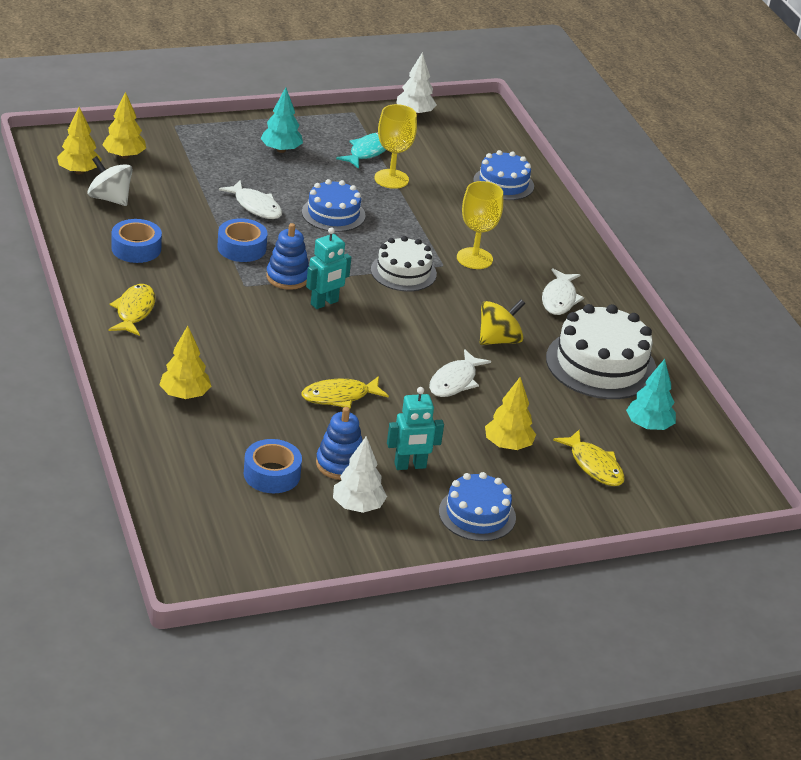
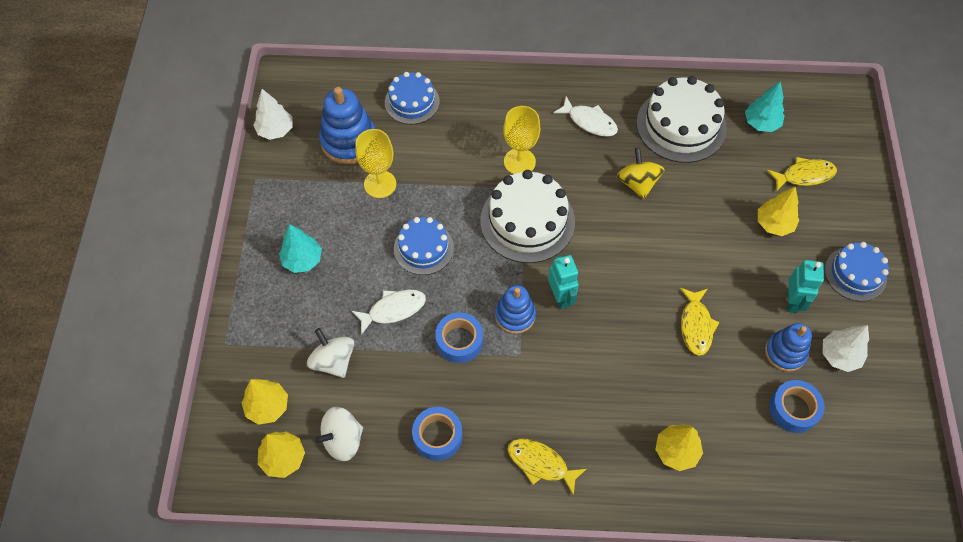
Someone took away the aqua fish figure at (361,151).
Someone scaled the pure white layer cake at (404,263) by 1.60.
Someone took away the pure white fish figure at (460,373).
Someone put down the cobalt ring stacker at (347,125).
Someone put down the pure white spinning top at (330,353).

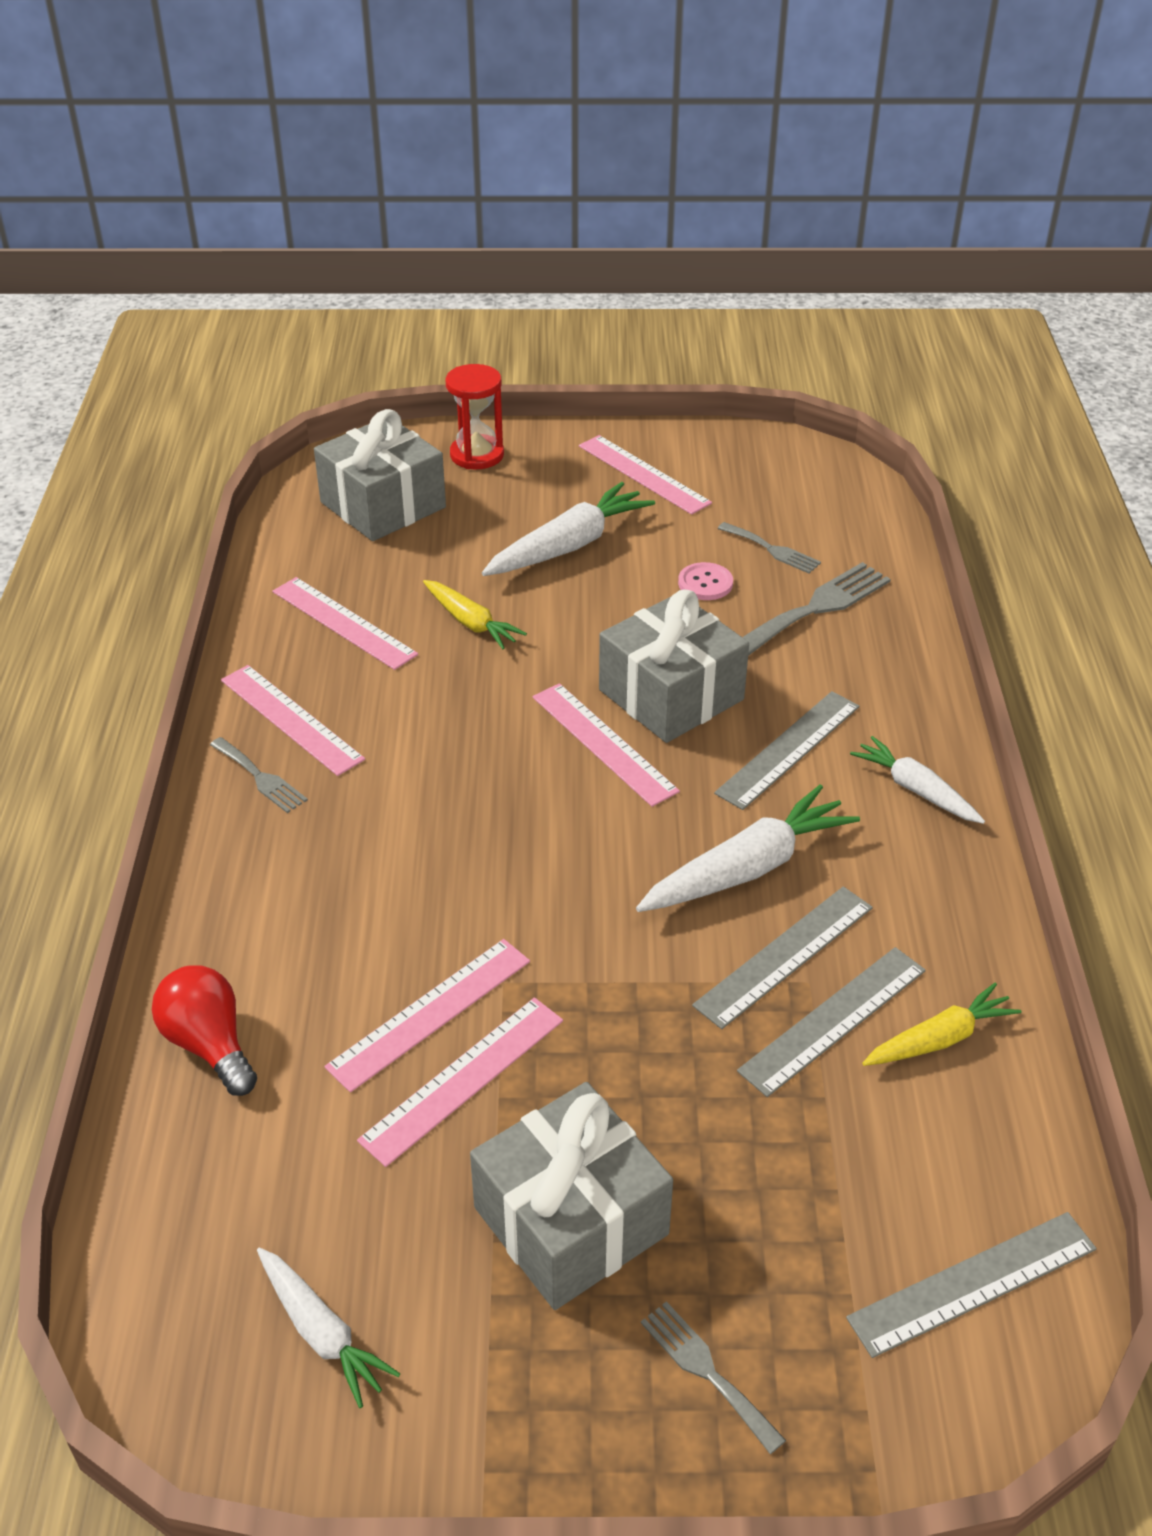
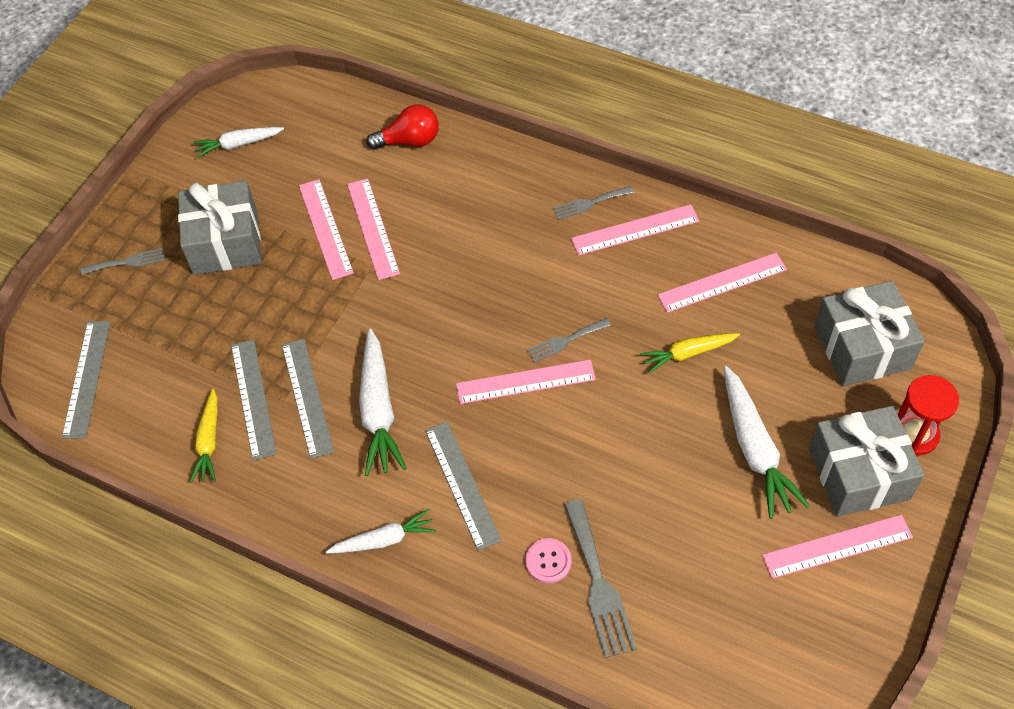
Someone carried the grey dinner fork from (769,548) to (569,340).
Someone carried the rosy button from (705,581) to (549,560).
Someone carried the grey wrapped gift from (674,666) to (866,461).

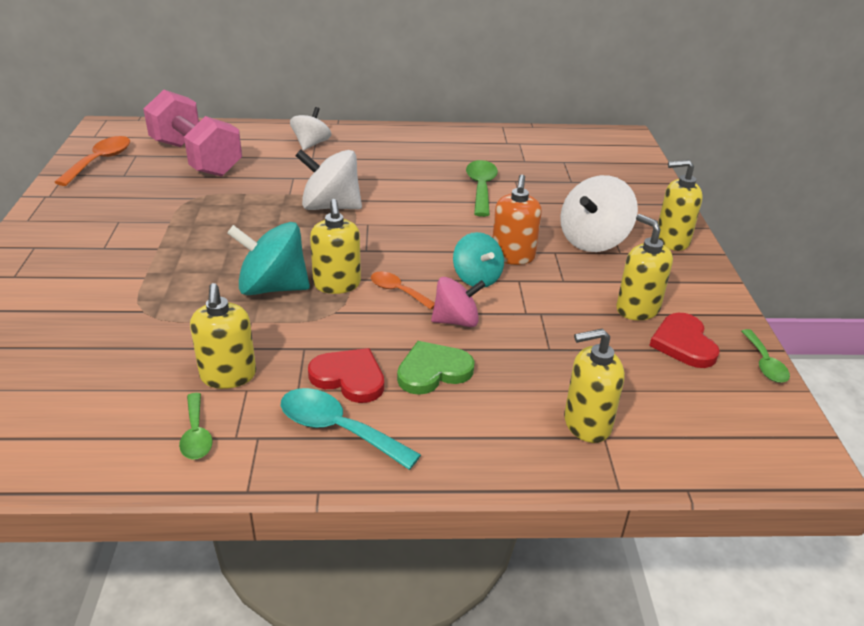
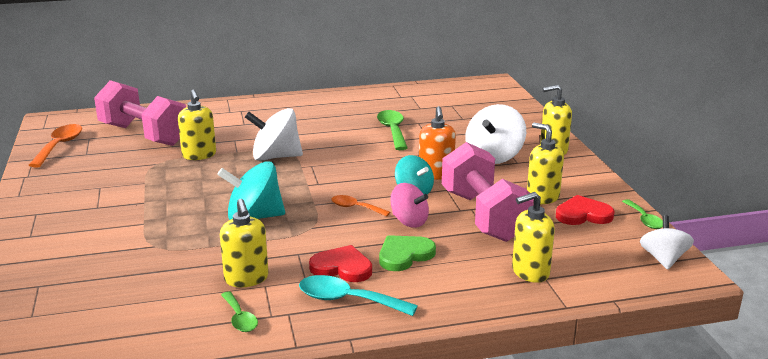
Someone carried the pure white spinning top from (310,128) to (667,242).
Someone carried the golden soap dispenser from (335,246) to (197,125).
Someone rotated the rosy spinning top at (458,302) by 60 degrees clockwise.
Someone rotated the crimson heart at (684,340) by 105 degrees clockwise.
Someone put down the rosy dumbbell at (488,192).

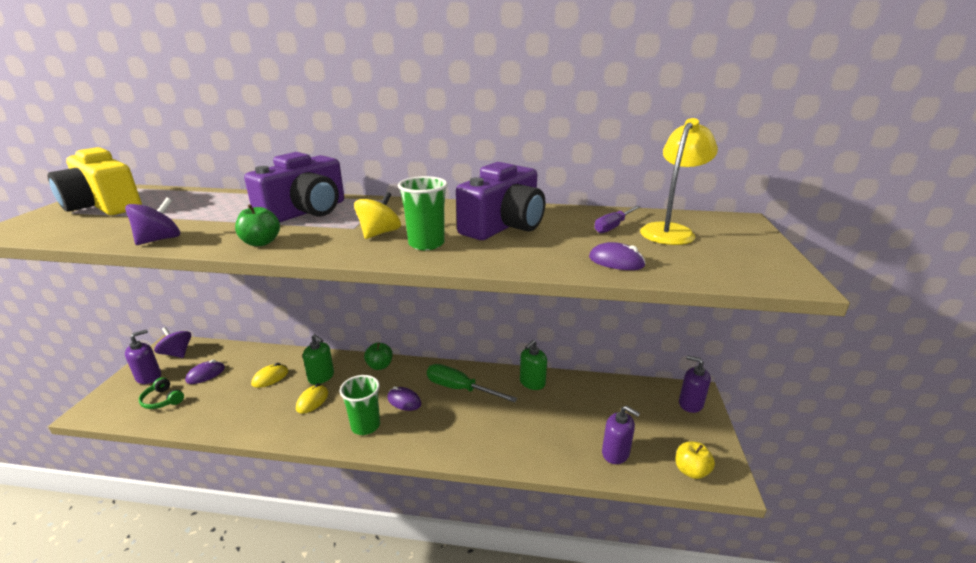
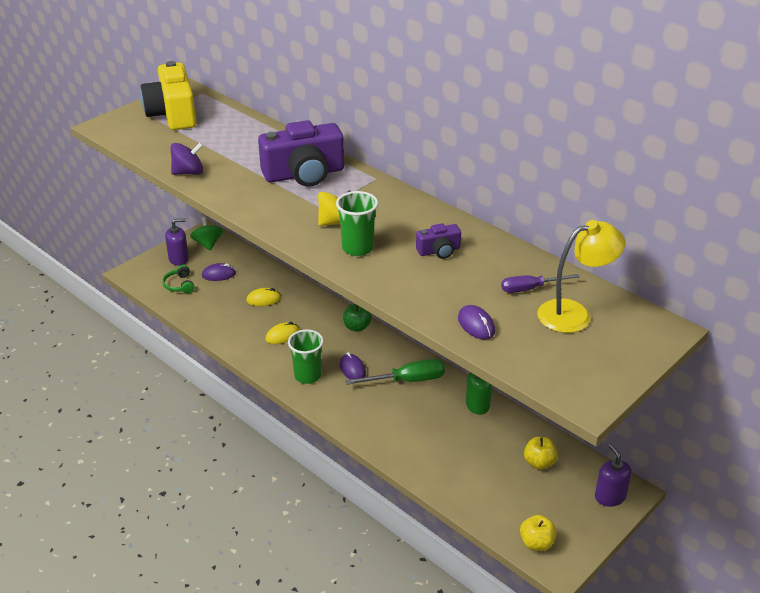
Someone scaled the purple compact camera at (500,201) by 0.48.
Someone took away the green apple fruit at (257,225).
Someone repainted the purple spinning top at (172,342), which became the green spinning top at (206,234).
Someone took away the green soap dispenser at (318,359).
Someone rotated the green flat screwdriver at (472,383) by 105 degrees clockwise.
Someone took away the purple soap dispenser at (621,435).
Someone put down the golden apple fruit at (541,453).

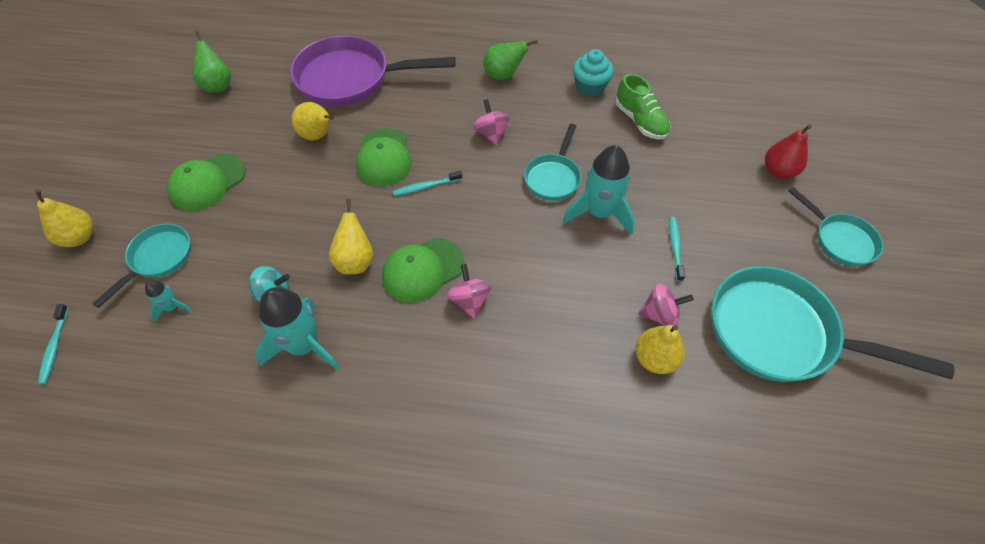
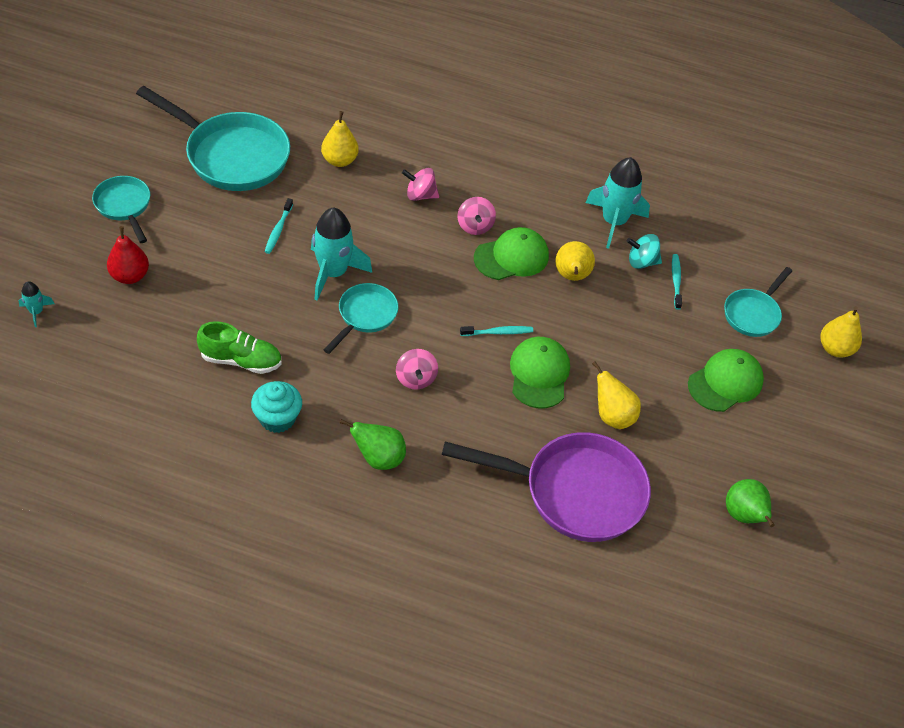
Someone rotated the green lace-up shoe at (643,107) by 120 degrees clockwise.
Someone carried the aqua spaceship from (168,301) to (36,304).
Someone carried the rosy spinning top from (666,305) to (420,184).
Someone carried the aqua toothbrush from (53,344) to (677,282).

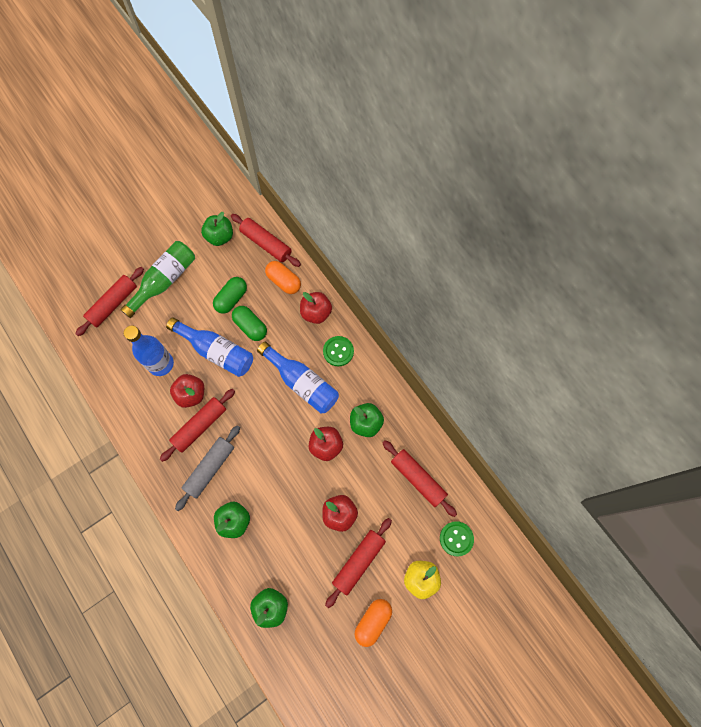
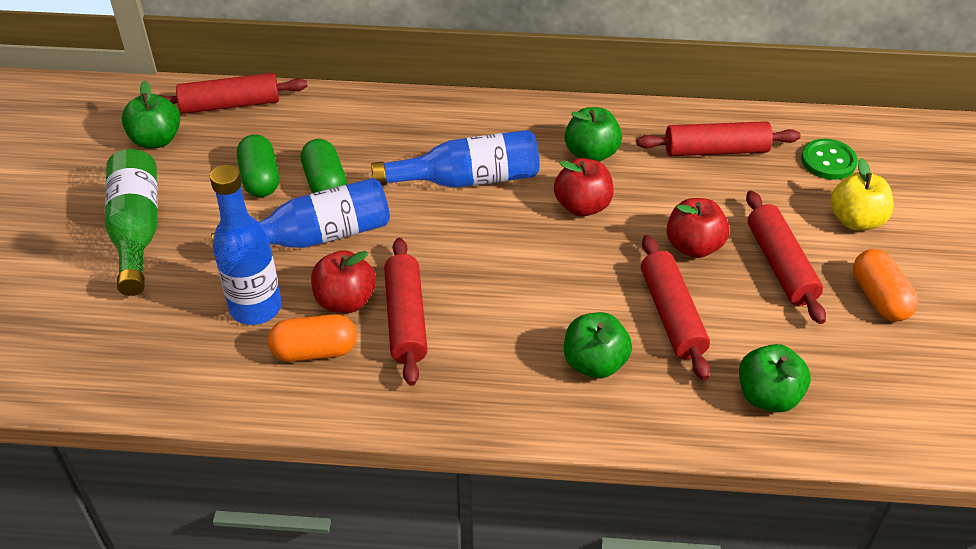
Someone carried the bright orange pill from (283,277) to (312,338).
Someone carried the crimson rolling pin from (109,301) to (675,307).
Someone took away the crimson apple fruit at (316,308).
Someone rotated the green pill at (249,323) by 75 degrees clockwise.
Someone took away the green button at (338,351).
Someone took away the grey rolling pin at (207,468).

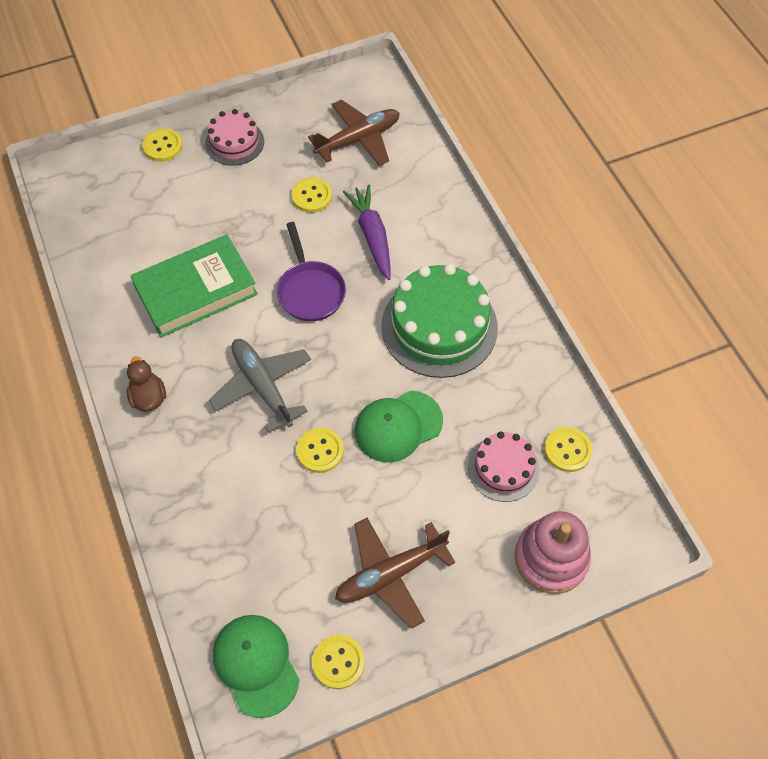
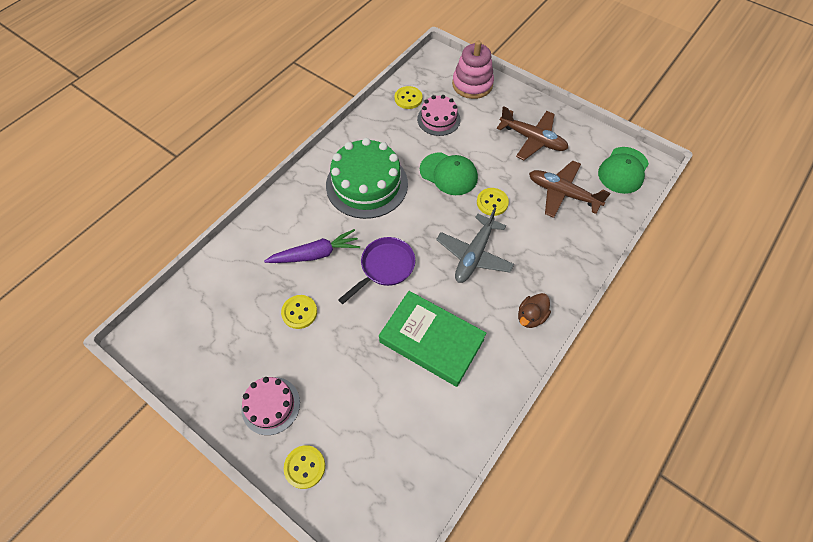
Someone carried the dark brown aeroplane from (354,132) to (569,189).
Someone rotated the purple root vegetable at (367,232) by 150 degrees counterclockwise.
Someone took away the golden button at (338,662).

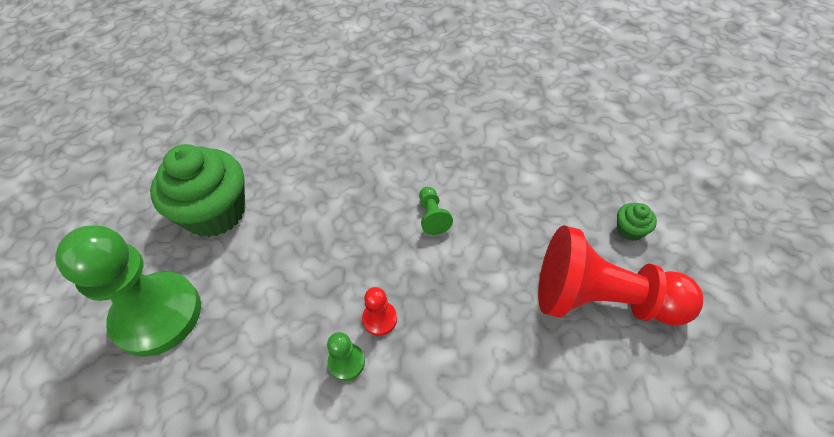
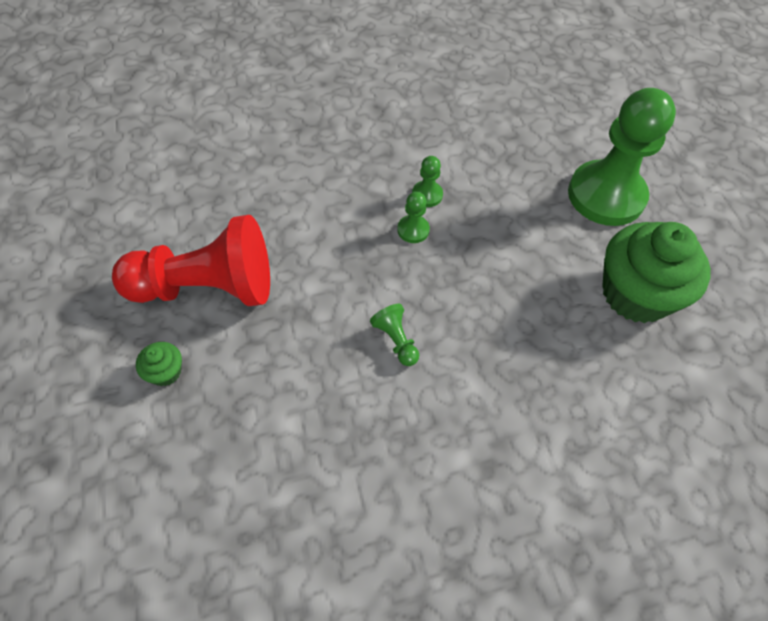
Someone repainted the crimson chess pawn at (379,311), which became the green chess pawn at (413,217).

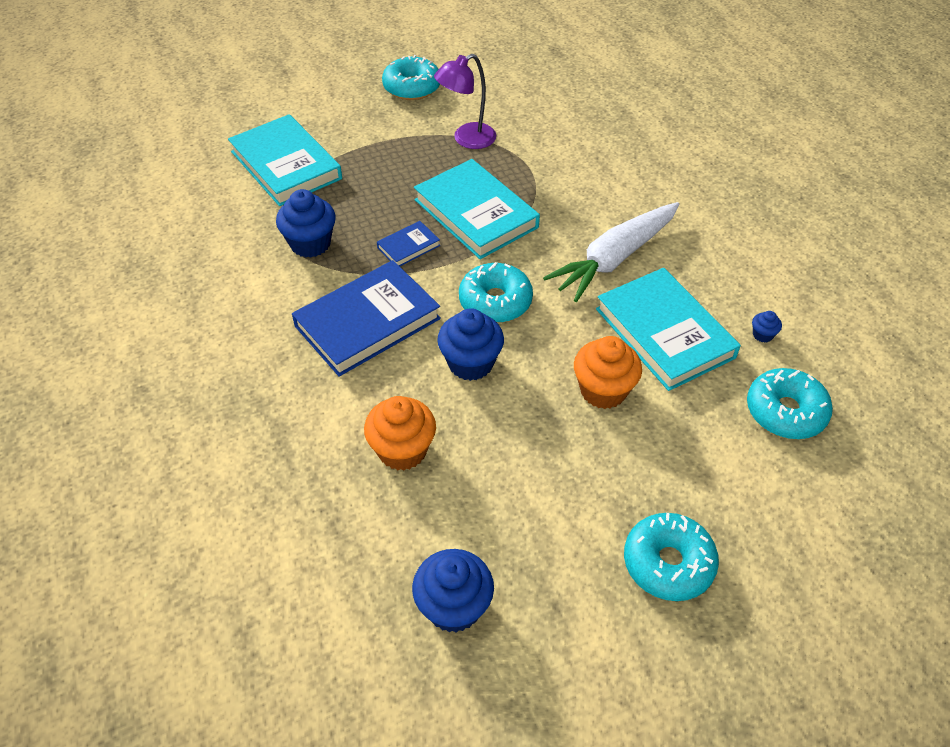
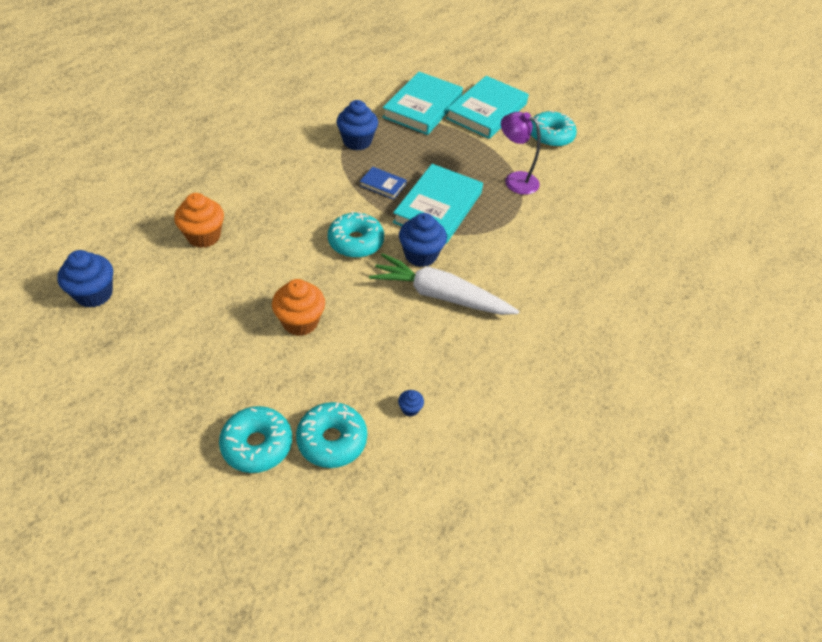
Someone took away the cobalt hardcover at (366,318).
Someone carried the aqua hardcover from (668,329) to (487,107).
Someone carried the cobalt fairy cake from (470,344) to (423,240).
Someone carried the aqua donut from (671,557) to (255,439).

